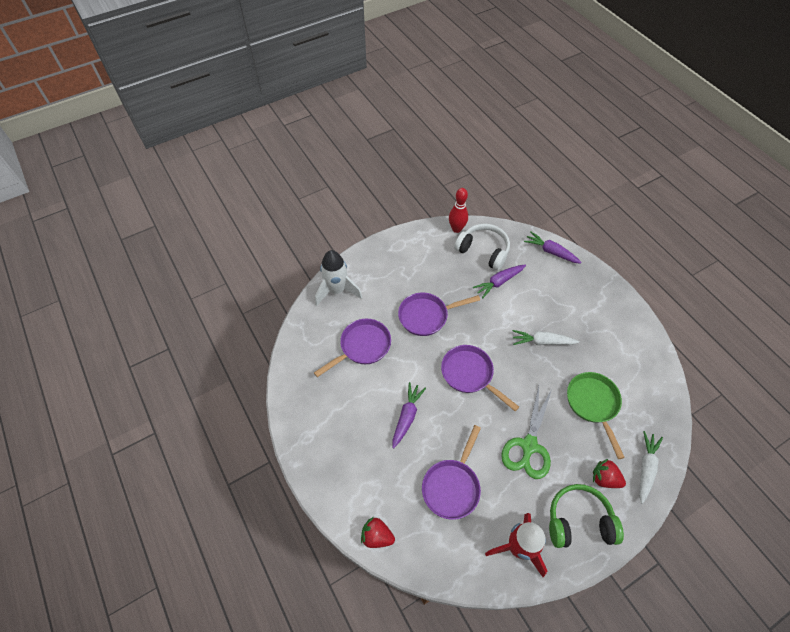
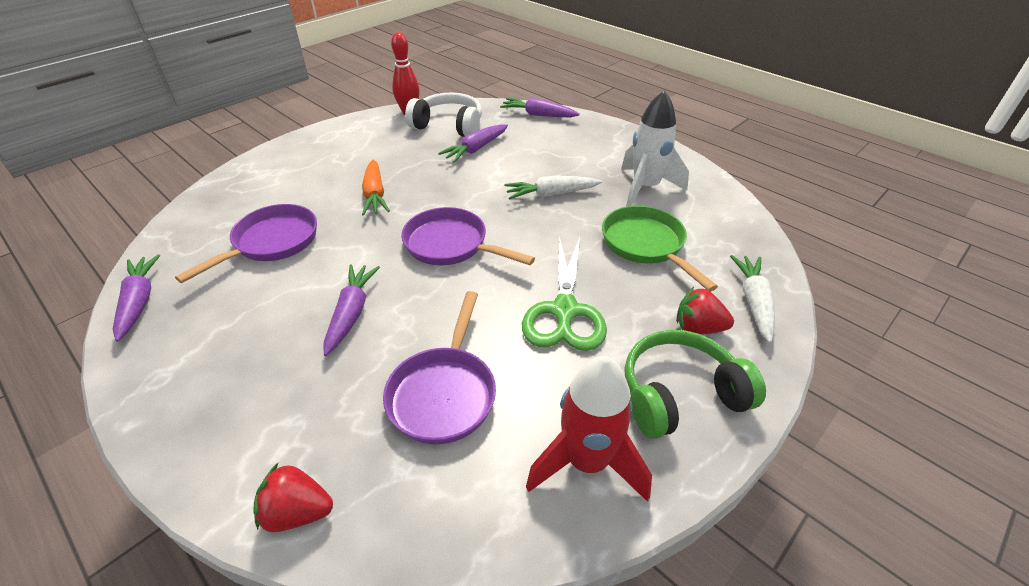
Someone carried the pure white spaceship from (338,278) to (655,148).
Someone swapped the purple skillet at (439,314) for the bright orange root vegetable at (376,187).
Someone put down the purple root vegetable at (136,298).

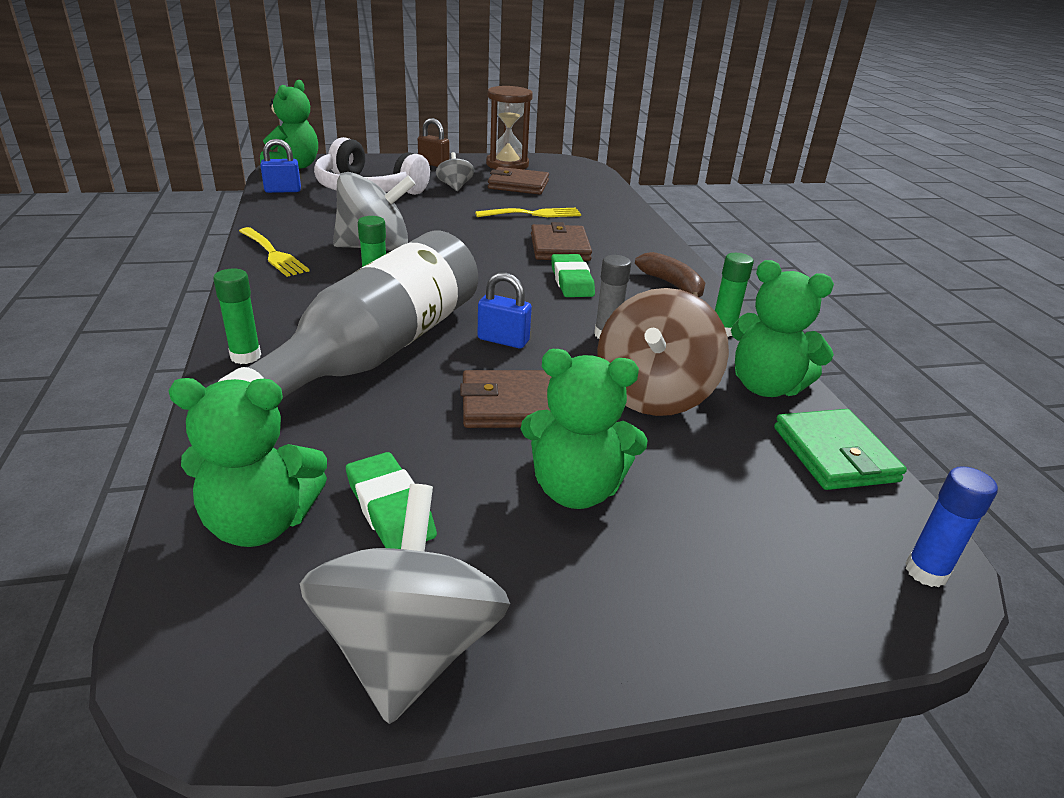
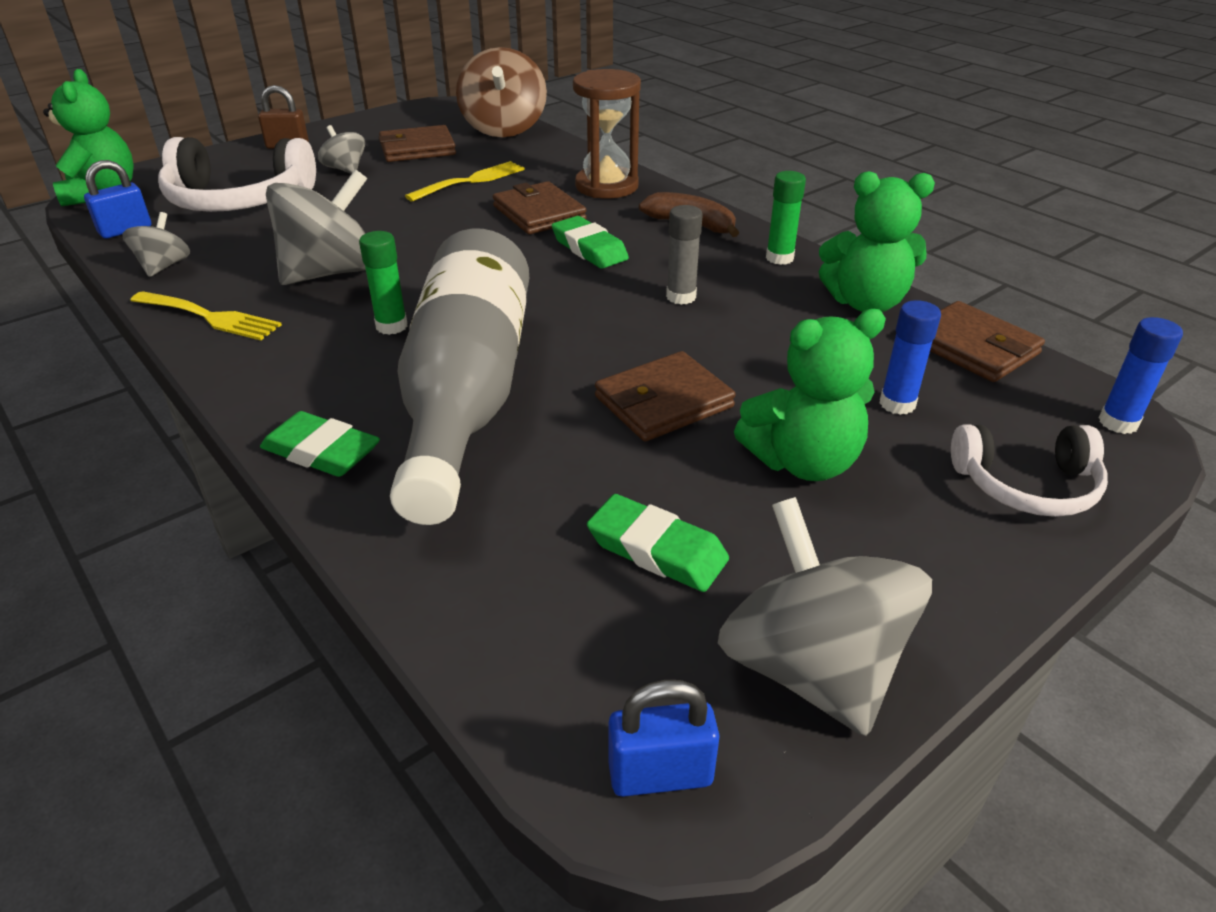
Someone carried the dark brown sandglass from (509,128) to (607,134).
Someone swapped the green stick of glue at (237,316) for the green eraser at (320,444).
Someone carried the cobalt padlock from (505,310) to (664,738).
Someone carried the dark brown spinning top from (663,352) to (501,92).
Someone took away the green teddy at (248,462).
Someone repainted the green card wallet at (840,449), which became the dark brown card wallet at (987,341).
Someone put down the grey spinning top at (156,244).
Someone put down the cobalt stick of glue at (910,357).
Someone put down the pure white headset at (1029,470).

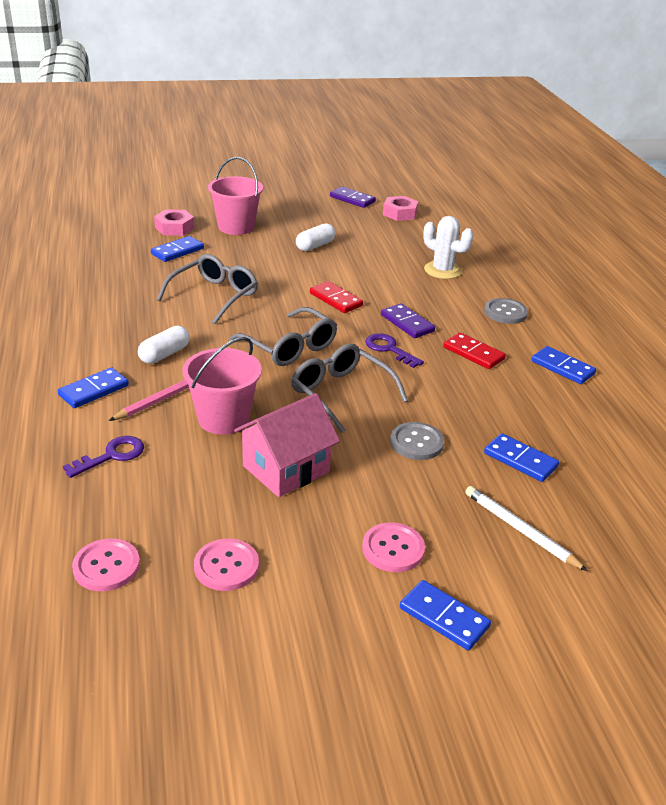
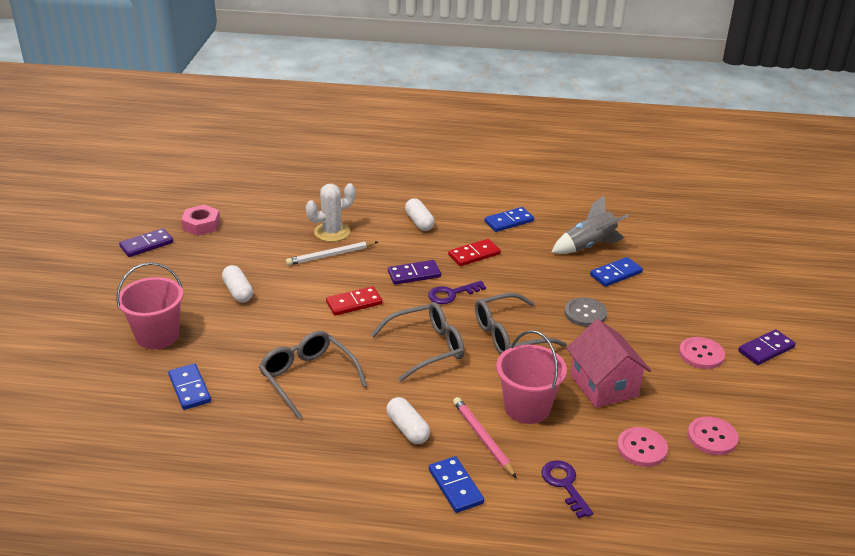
Someone took away the rosy hexagon nut at (174,222).
Someone swapped the grey button at (506,311) for the pure white pill at (420,214).
Someone carried the pure white pencil from (526,528) to (332,253).
Someone carried the rosy button from (106,564) to (642,447).
Someone repainted the cobalt domino at (445,615), which became the purple domino at (767,347).
Someone put down the grey spaceship at (590,225).

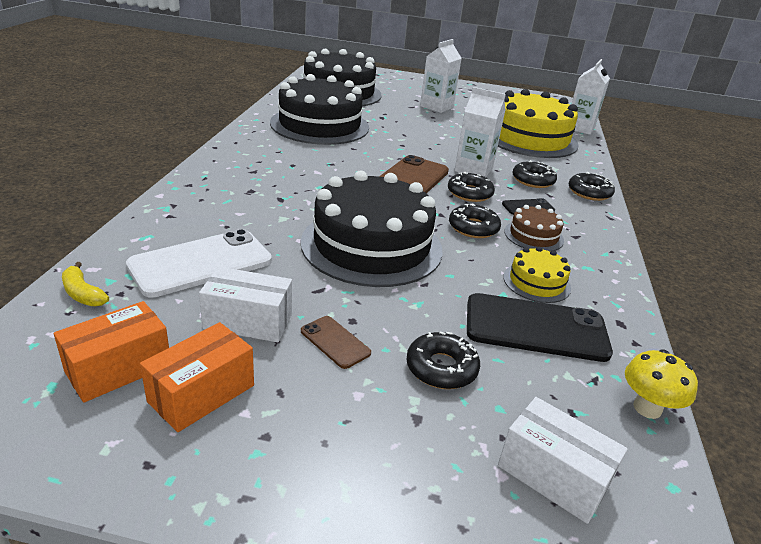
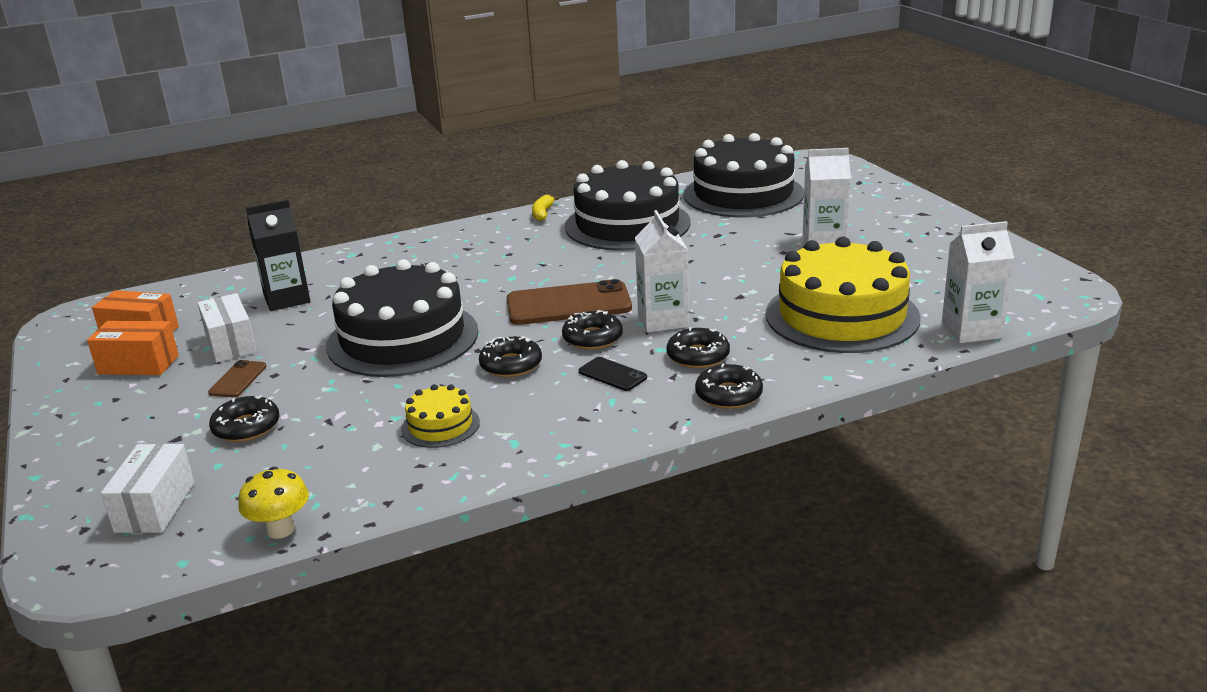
Someone took away the dark brown layer cake at (534,228).
Someone swapped the pure white smartphone at (199,263) for the jet-black carton at (278,255).
Someone carried the golden banana fruit from (85,284) to (545,208).
Someone took away the jet-black smartphone at (540,327).

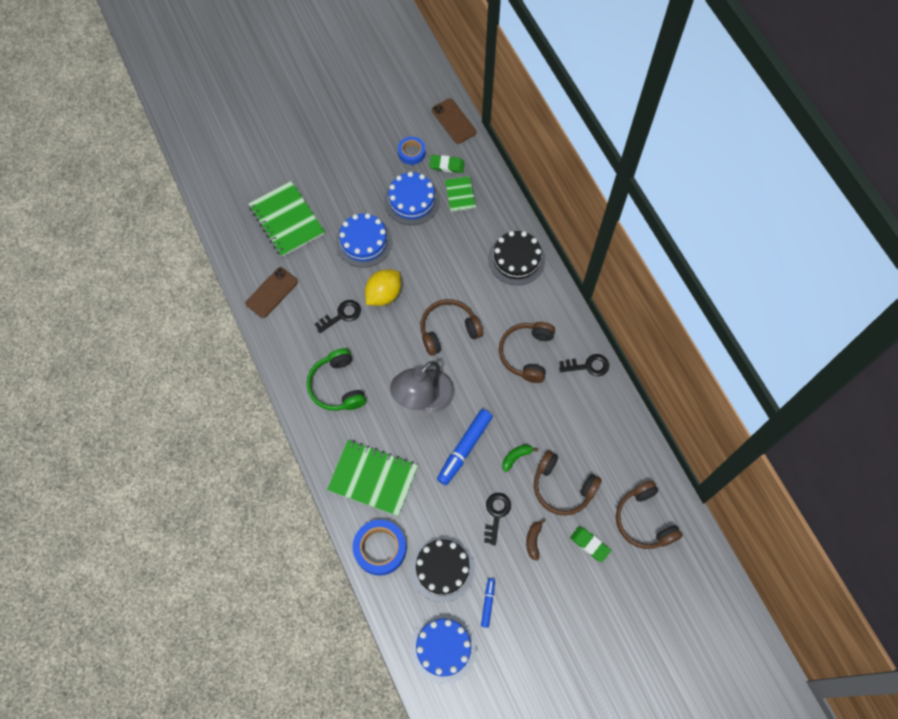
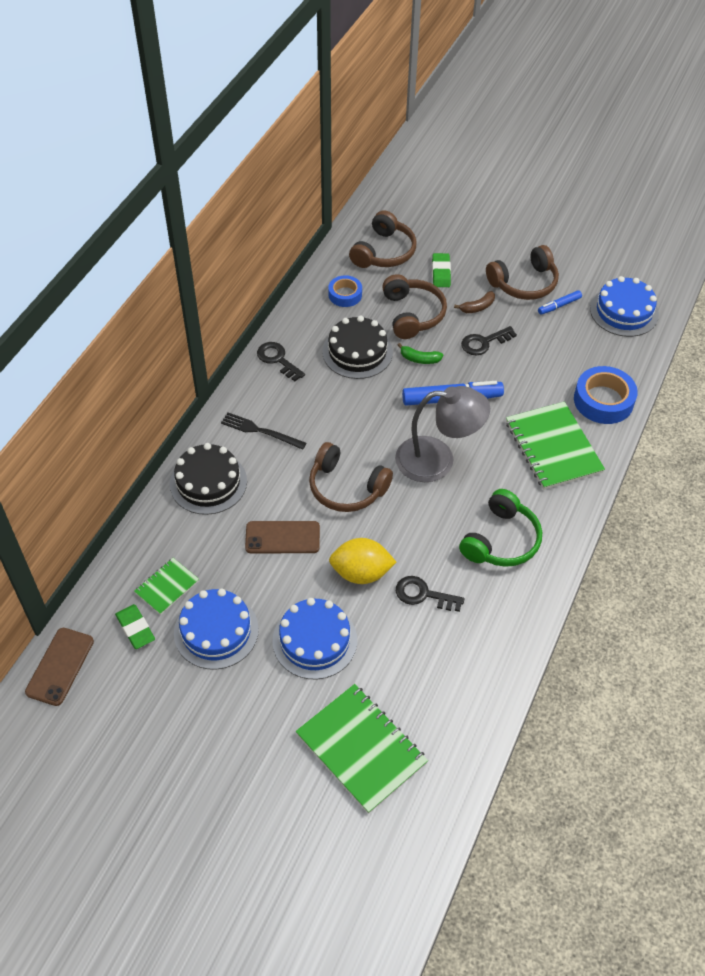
Someone carried the cobalt tape from (411,151) to (345,291).
Someone rotated the green exercise book at (286,219) by 60 degrees counterclockwise.
Someone carried the dark brown smartphone from (271,292) to (282,537).
Someone carried the dark brown headset from (527,352) to (522,272).
Someone carried the jet-black layer cake from (442,569) to (357,347).
Someone put down the jet-black dinner fork at (263,431).

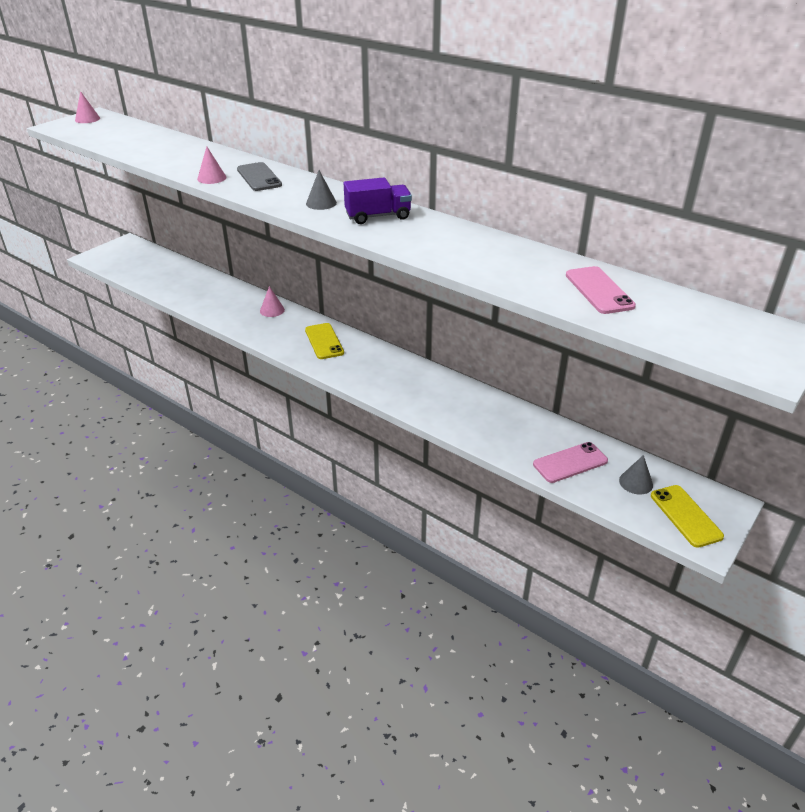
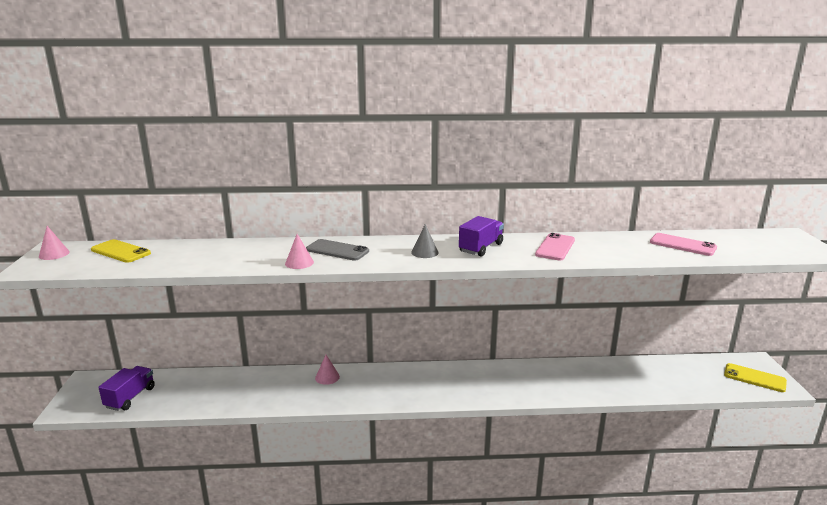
Someone carried the golden smartphone from (324,341) to (121,251).
Someone carried the rosy smartphone from (570,462) to (555,246).
Someone took away the grey solid cone at (636,475).
Someone put down the purple toy truck at (126,388).

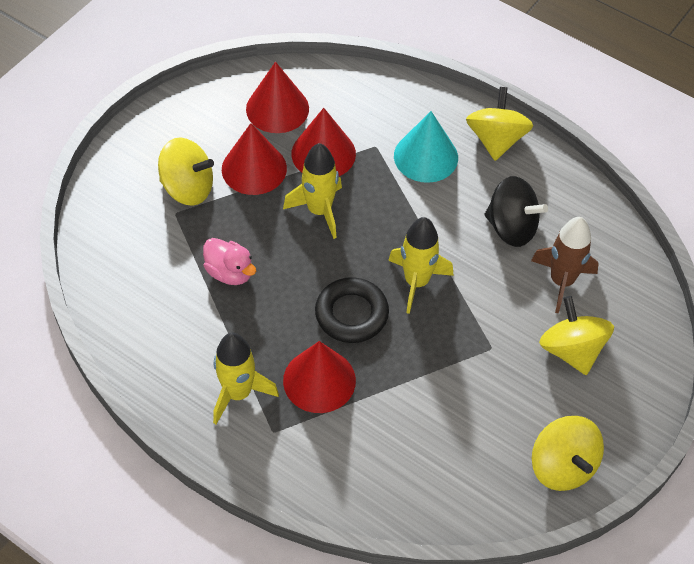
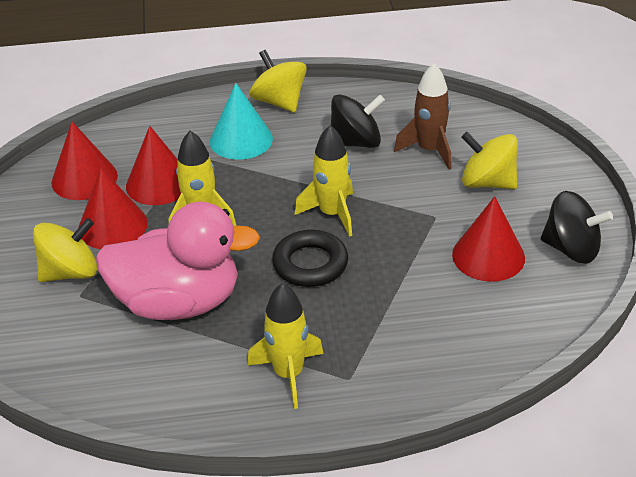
Someone scaled the rosy rubber duck at (229,261) by 2.19.
Someone carried the crimson solid cone from (319,377) to (488,239).
Someone repainted the golden spinning top at (568,453), which became the jet-black spinning top at (577,227).

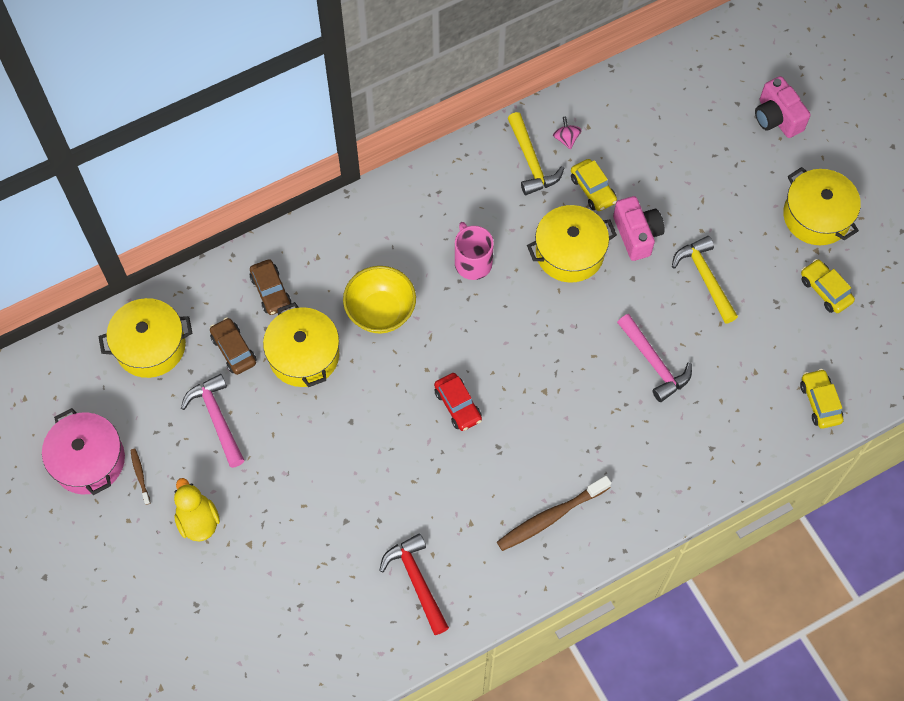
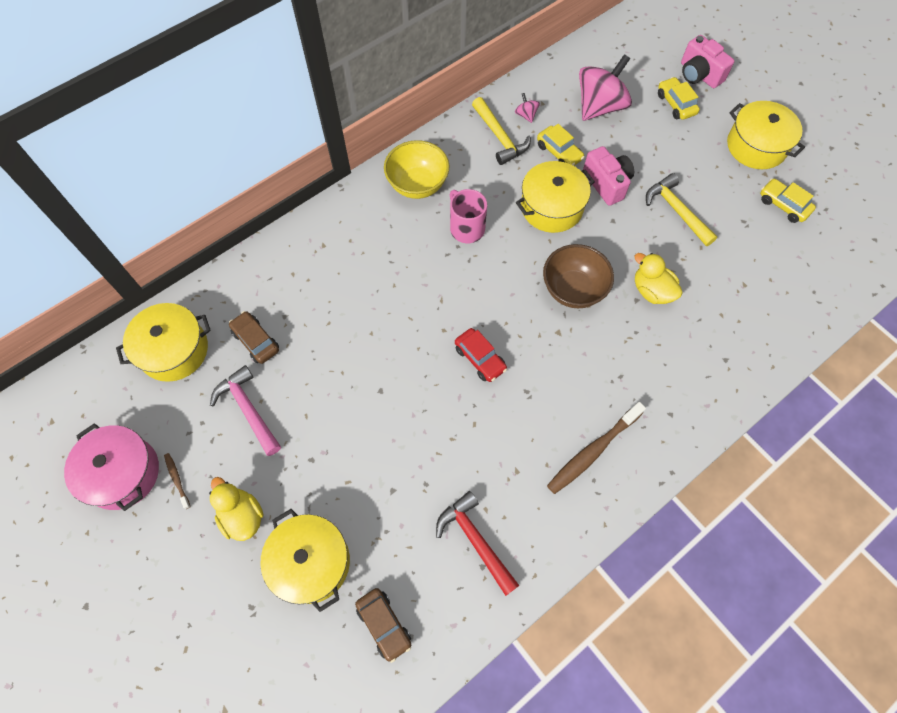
Someone carried the dark brown toy car from (270,287) to (383,625).
Someone carried the golden serving bowl from (379,299) to (416,169).
Someone carried the golden stockpot from (301,344) to (305,560).
Someone swapped the rosy hammer at (654,358) for the golden rubber duck at (658,278).
Someone carried the golden toy car from (821,399) to (679,98).
Someone put down the rosy spinning top at (605,87).
Someone put down the dark brown serving bowl at (578,276).

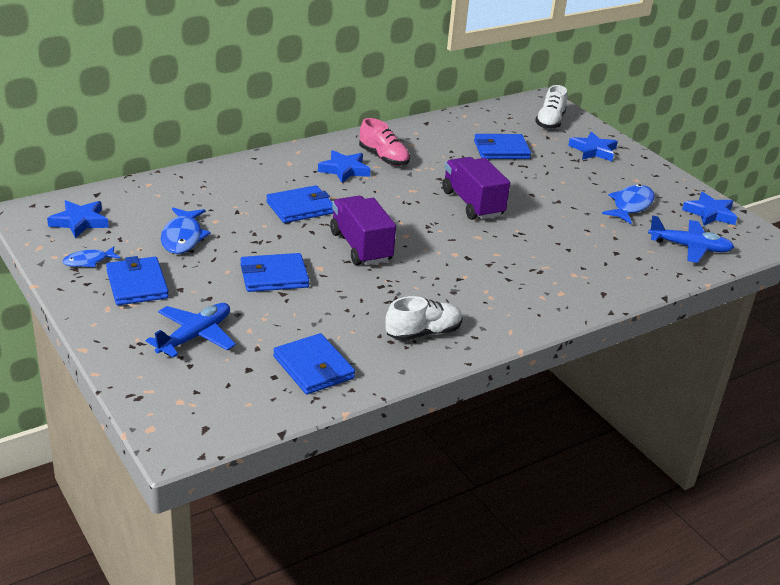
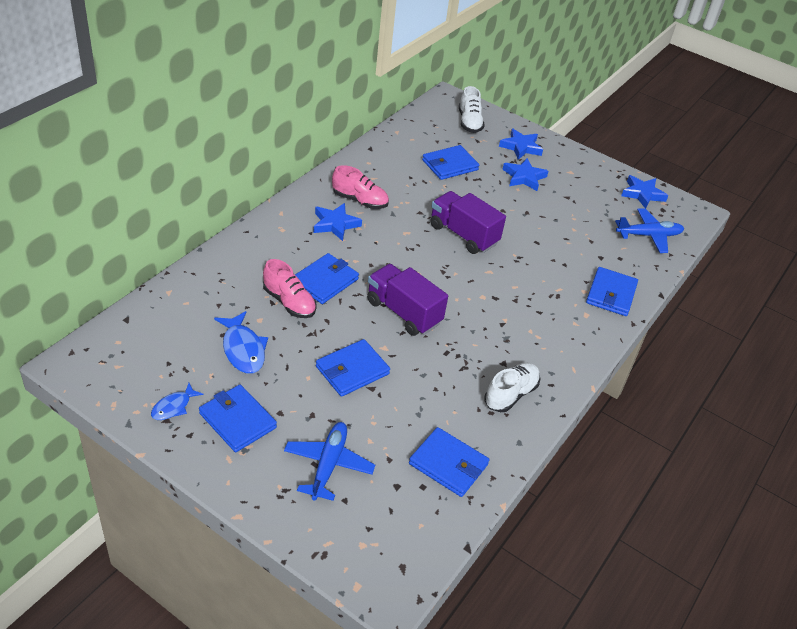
Someone took away the cobalt fish figure at (628,204).
Someone carried the cobalt five-pointed star from (78,219) to (525,174).
Someone put down the rosy lace-up shoe at (290,288).
Someone put down the cobalt card wallet at (612,291).

